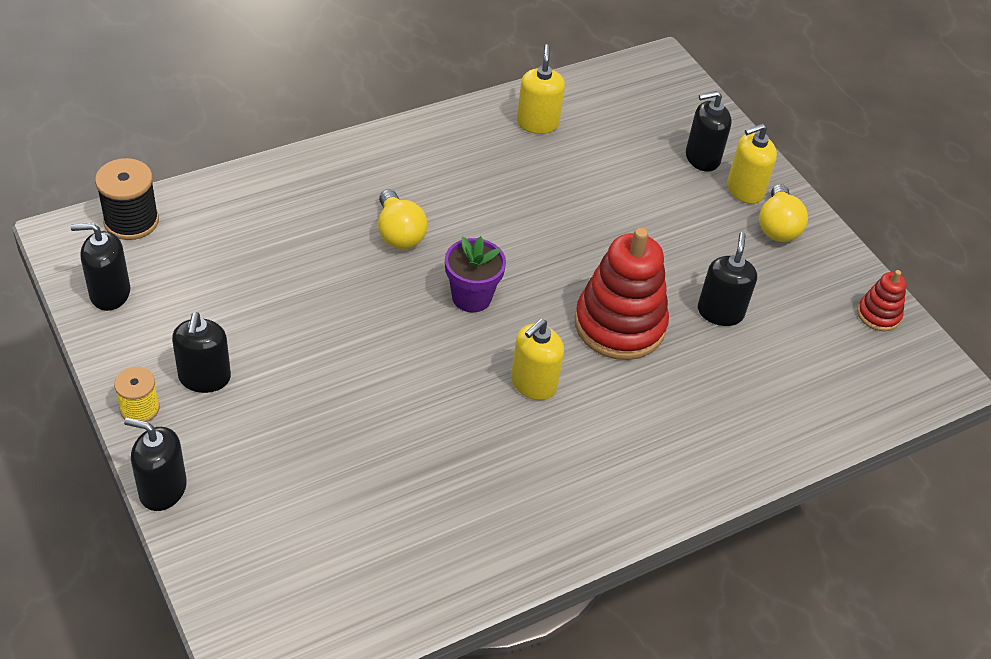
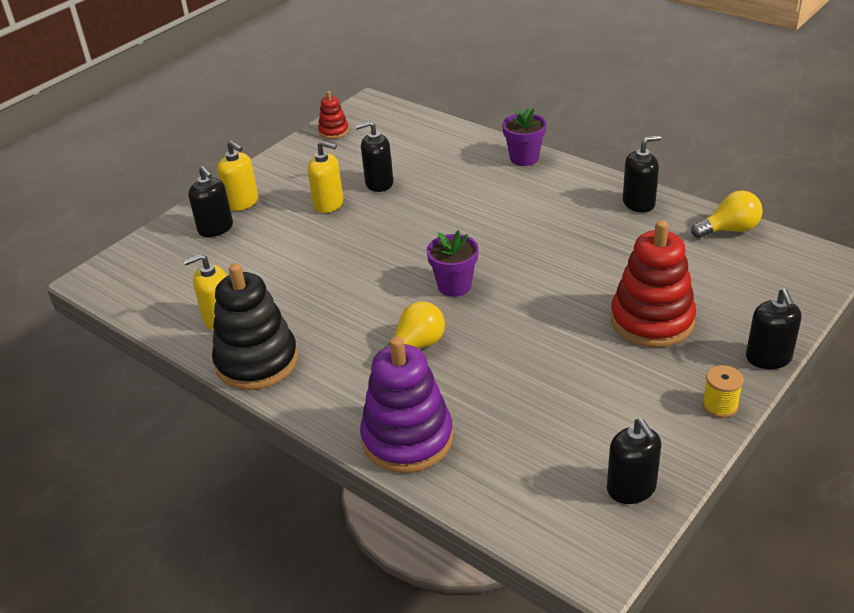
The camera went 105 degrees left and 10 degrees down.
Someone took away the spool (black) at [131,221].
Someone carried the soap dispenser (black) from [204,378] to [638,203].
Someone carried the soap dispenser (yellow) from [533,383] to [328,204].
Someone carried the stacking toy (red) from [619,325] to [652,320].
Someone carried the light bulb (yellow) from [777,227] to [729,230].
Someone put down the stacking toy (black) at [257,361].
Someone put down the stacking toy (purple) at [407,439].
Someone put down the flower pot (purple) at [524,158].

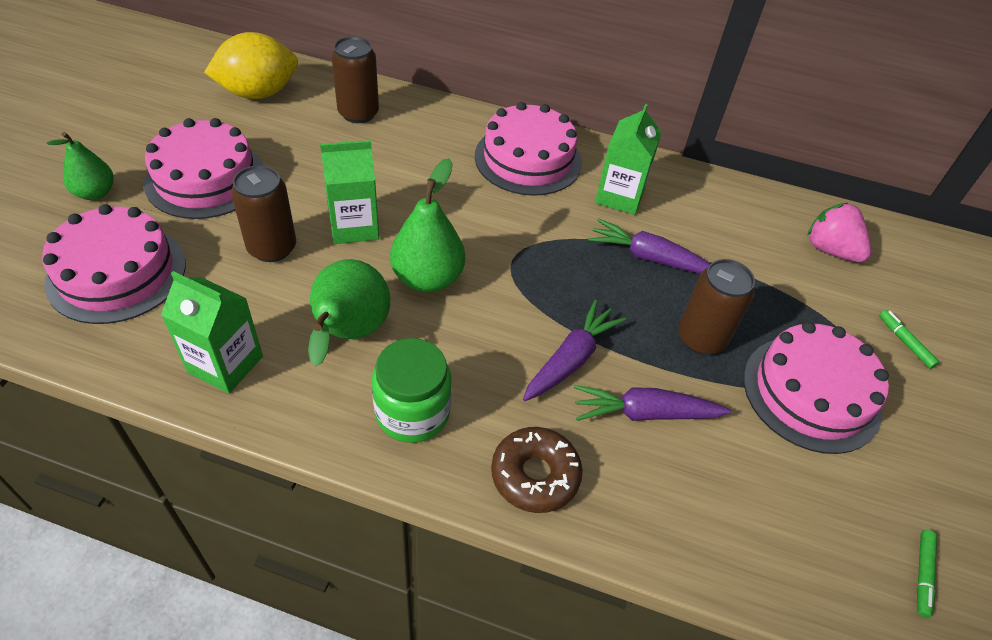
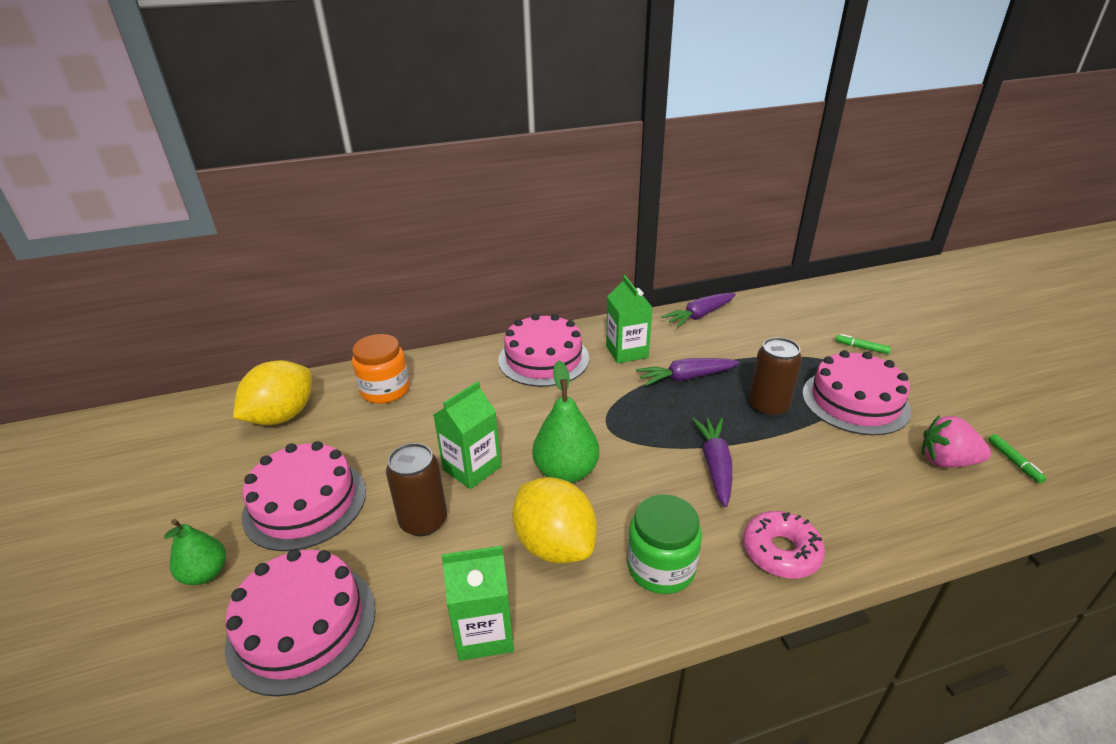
The camera went 30 degrees left and 15 degrees down.
Someone swapped the pear (green) at [348,334] for the lemon (yellow) at [554,545].
Someone swapped the can (brown) at [358,113] for the jar (orange) at [385,390].
Someone repainted the donut (brown) at [535,475], which became the donut (pink) at [781,552].
Someone carried the carrot (purple) from [644,413] to [699,315].
Someone carried the strawberry (pink) from [830,250] to [946,461].

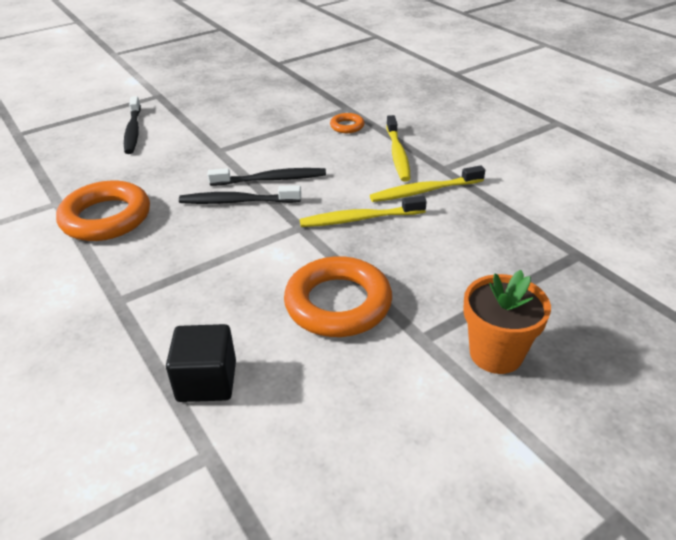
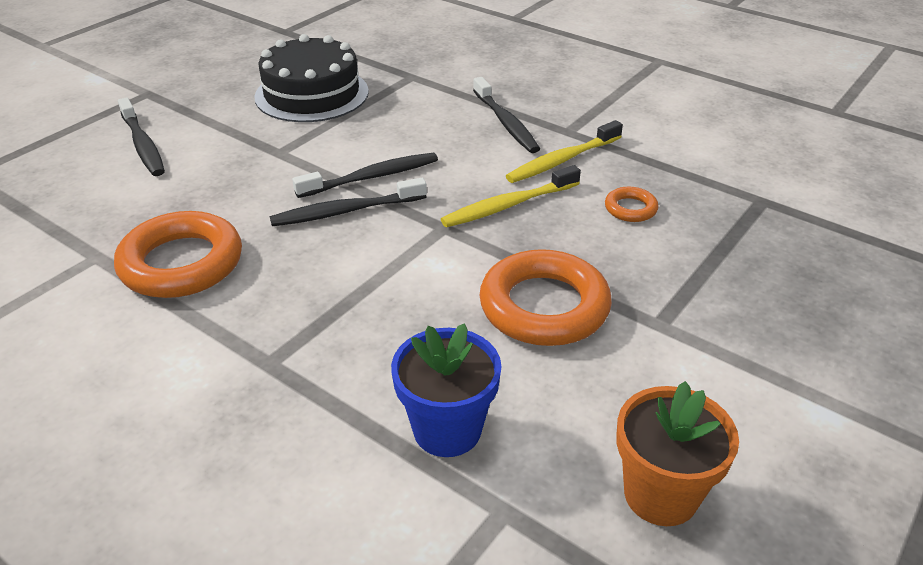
The camera went 20 degrees left and 0 degrees up.
Someone swapped the cube (black) at [207,381] for the flower pot (blue) at [447,430].
Someone carried the ring (orange) from [347,126] to [630,209].
Someone repainted the toothbrush (yellow) at [397,154], which became the toothbrush (black) at [506,123].
Someone carried the flower pot (orange) from [496,353] to [660,494].
Someone put down the cake (black) at [312,94].

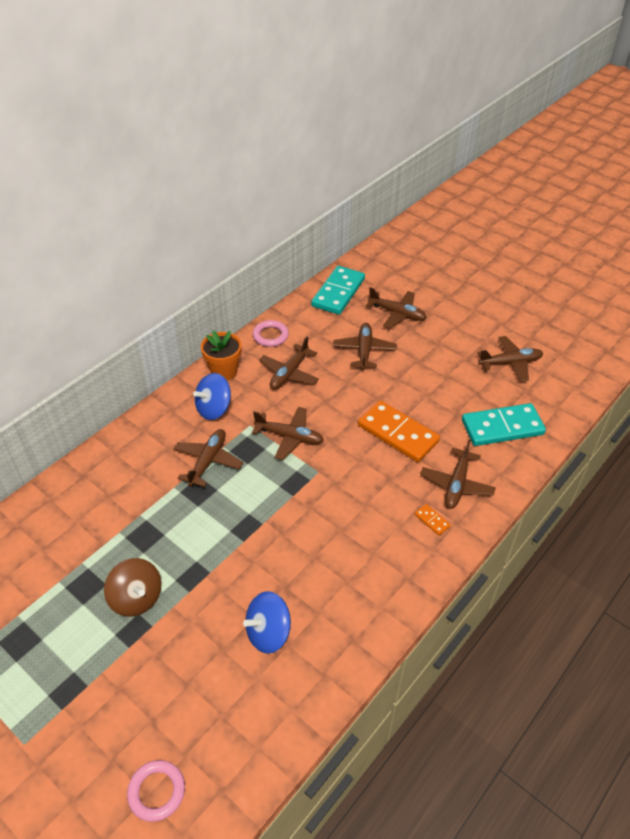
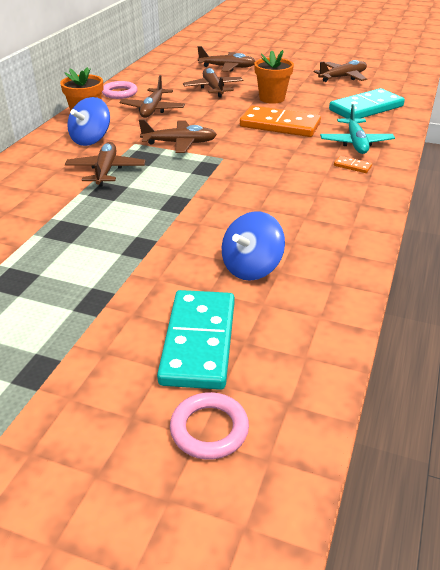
The camera went 20 degrees left and 10 degrees down.
Someone took away the spinning top (brown) at [136,598].
Someone carried the domino (turquoise) from [338,292] to [198,342].
Someone repainted the plane (brown) at [456,484], which became the plane (turquoise) at [356,143].
Someone put down the flower pot (orange) at [272,98].

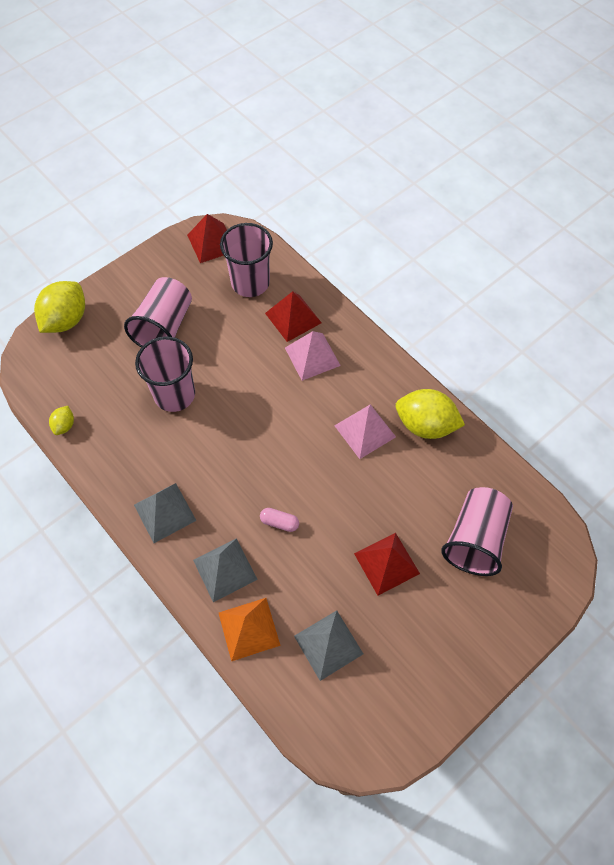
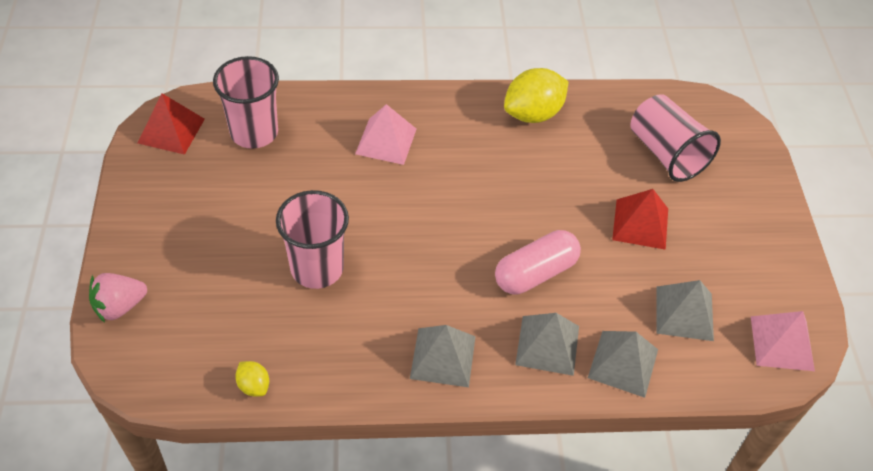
The camera went 55 degrees left and 10 degrees down.
Someone swapped the lemon (yellow) at [66,320] for the strawberry (pink) at [119,306].
Someone took away the cup (pink) at [164,327].
Someone repainted the pyramid (orange) at [249,628], which became the pyramid (grey) at [623,363].
Someone scaled the capsule (pink) at [279,522] by 2.02.
Someone took away the pyramid (red) at [293,318].
Someone carried the pyramid (pink) from [365,431] to [782,343].

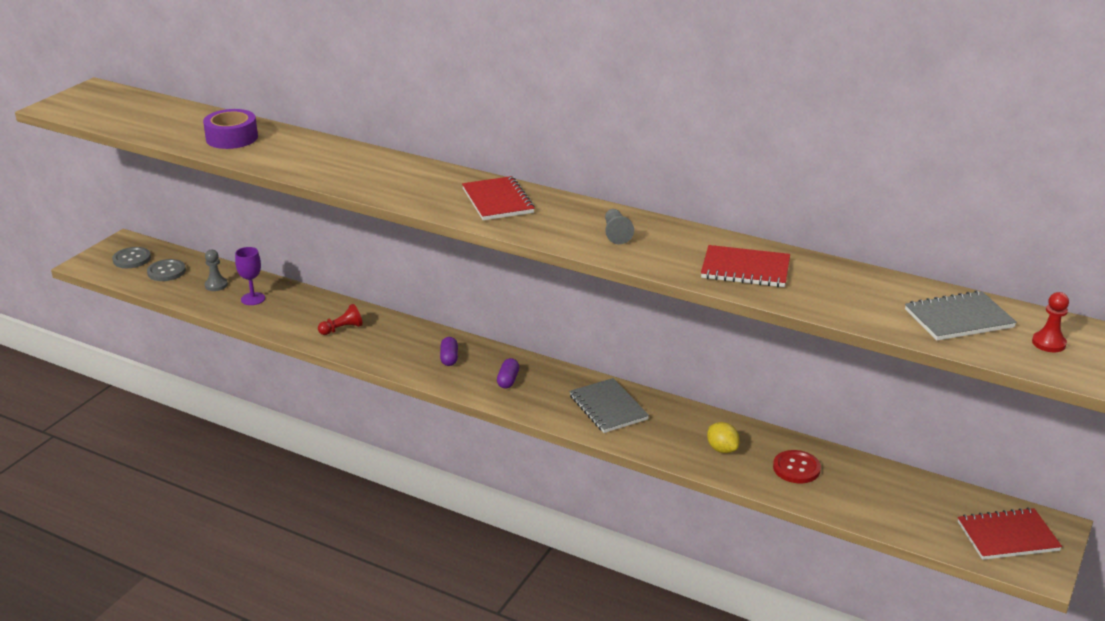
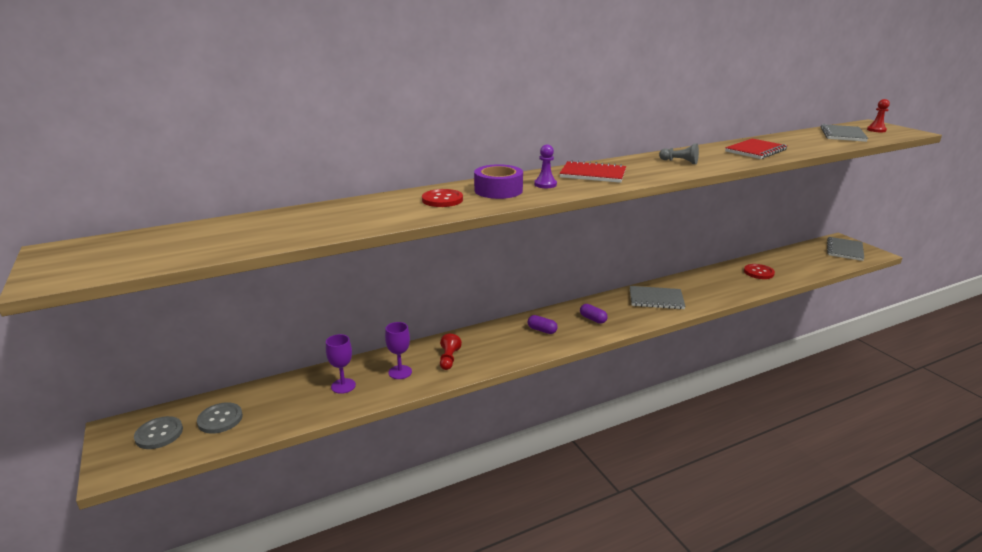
The camera went 55 degrees left and 5 degrees down.
Someone carried the tape (purple) from [232,138] to [498,190].
Someone took away the pawn (grey) at [216,285].
Someone took away the lemon (yellow) at [722,449].
Someone repainted the notebook (red) at [1007,536], which became the notebook (grey) at [844,250].
Someone put down the goblet (purple) at [400,372].
Someone put down the button (red) at [442,200].
Someone put down the pawn (purple) at [545,184].

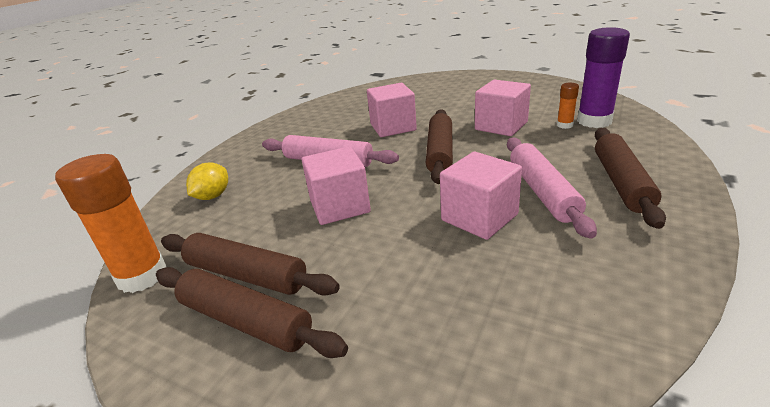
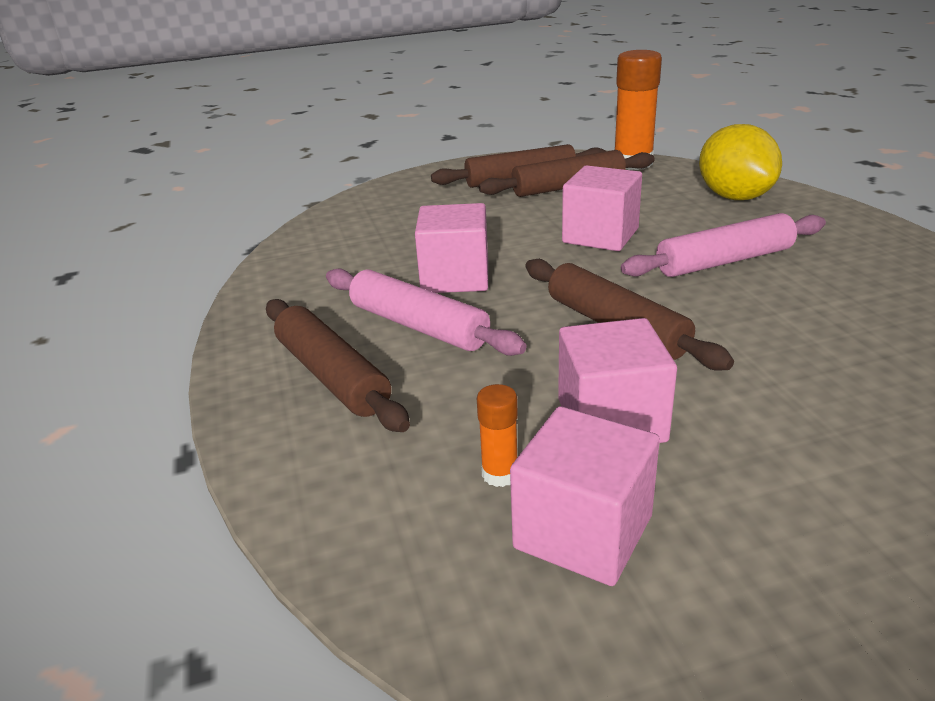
The camera went 135 degrees right and 0 degrees up.
Someone scaled the lemon (yellow) at [213,196] by 1.69.
Someone carried the cube (pink) from [393,127] to [583,532].
Someone took away the glue stick (purple) at [594,121].

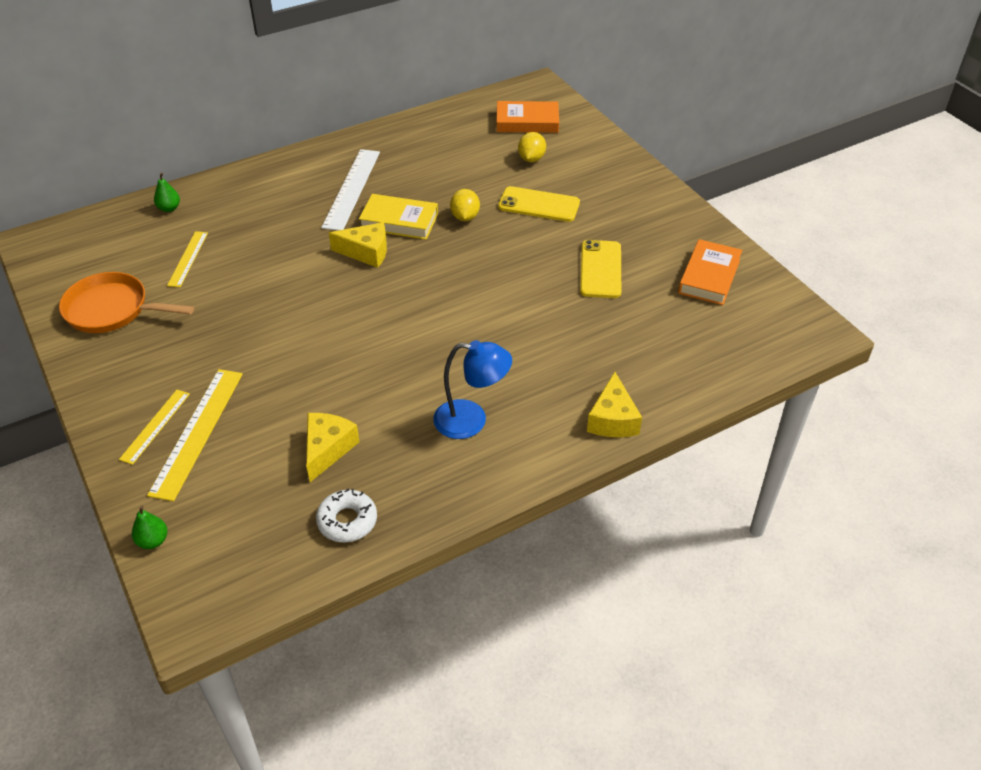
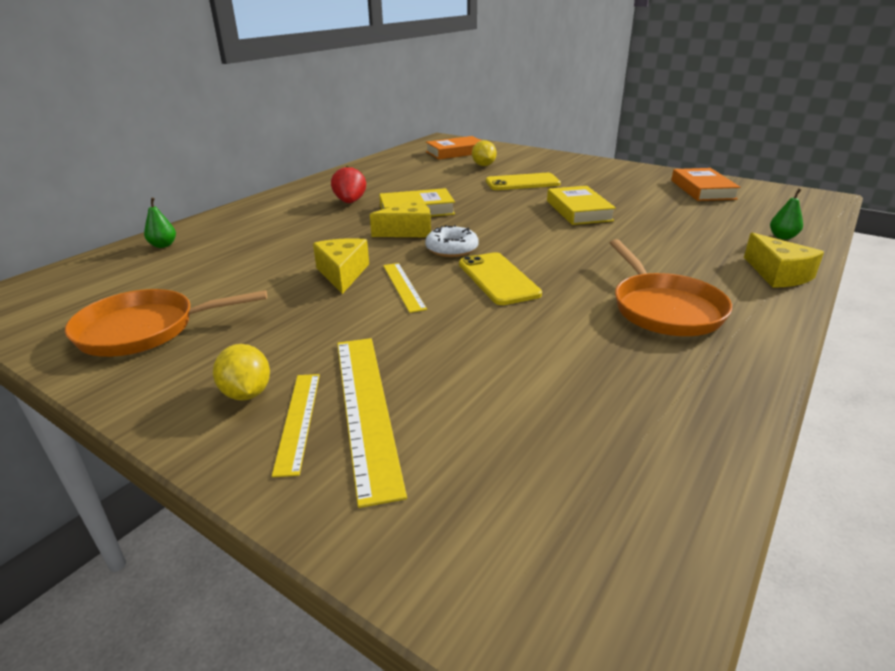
The camera went 25 degrees left and 15 degrees down.
Someone carried the pear (green) from [153,541] to [782,237].
Someone carried the ruler (yellow) from [188,258] to [403,286].
Someone carried the cheese (yellow) from [327,449] to [342,273].
Someone carried the donut (white) from [347,521] to [452,249].
Someone swapped the ruler (white) at [352,189] for the strawberry (red) at [350,202].
Someone swapped the lamp (blue) at [471,420] for the pan (orange) at [664,308].
Someone carried the lemon (yellow) from [465,217] to [247,393].
Someone carried the phone (yellow) from [601,269] to [498,279].
Someone put down the book (yellow) at [578,210].

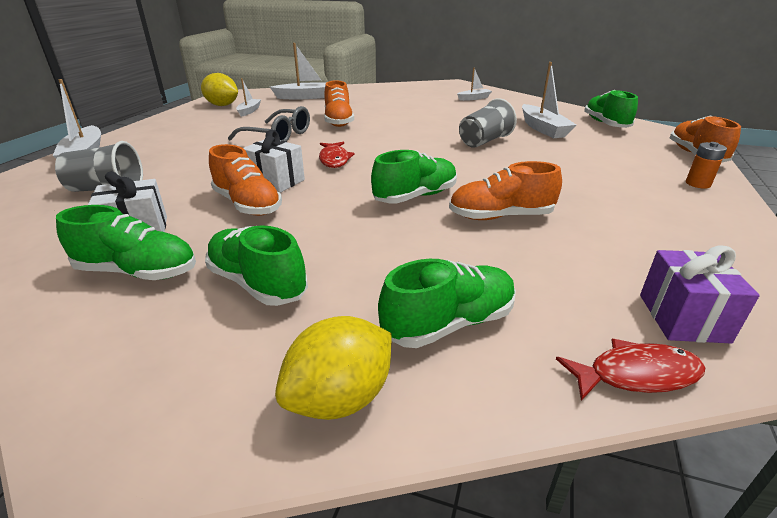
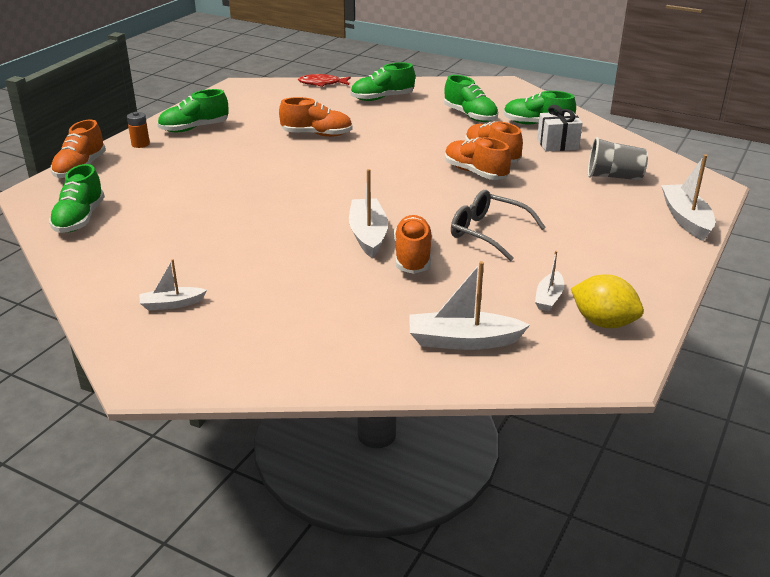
The camera went 170 degrees left and 0 degrees up.
Someone swapped the gift (white) at [276,181] for the shoe (orange) at [475,173].
Someone took away the lemon (yellow) at [340,398].
Someone took away the fish (red) at [334,159].
Someone carried the shoe (green) from [415,196] to [194,128].
Someone took away the cup (grey) at [484,141].
Someone carried the boat (white) from [543,129] to [368,235].
Someone took away the gift (purple) at [683,318].

